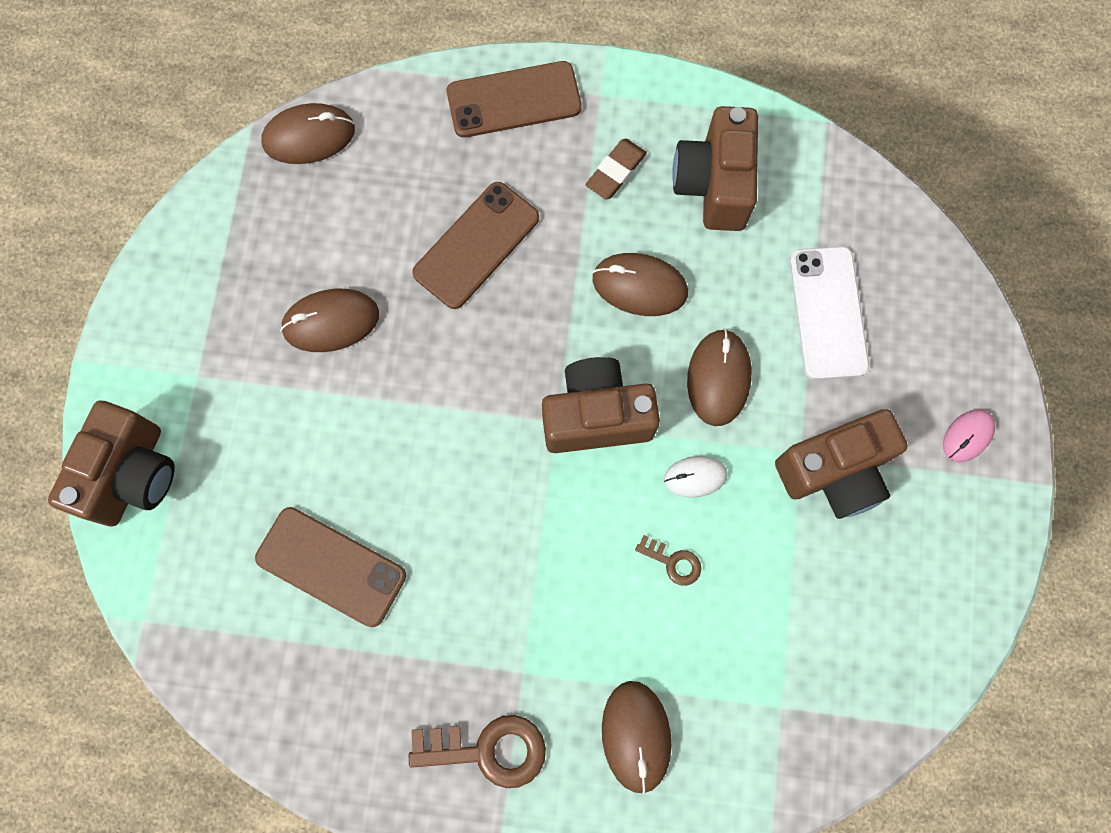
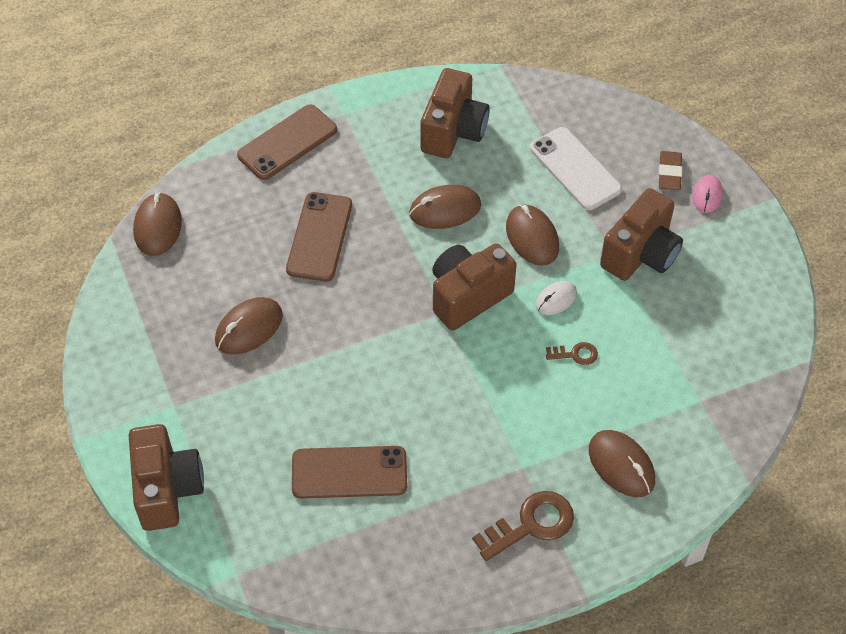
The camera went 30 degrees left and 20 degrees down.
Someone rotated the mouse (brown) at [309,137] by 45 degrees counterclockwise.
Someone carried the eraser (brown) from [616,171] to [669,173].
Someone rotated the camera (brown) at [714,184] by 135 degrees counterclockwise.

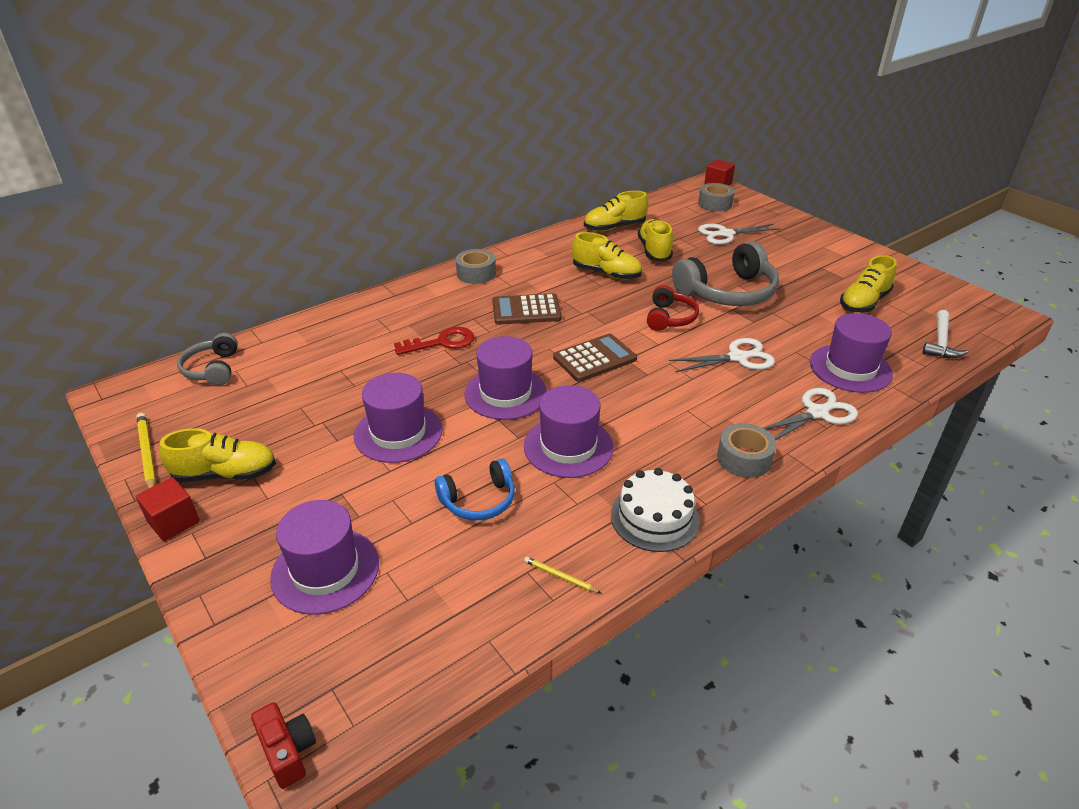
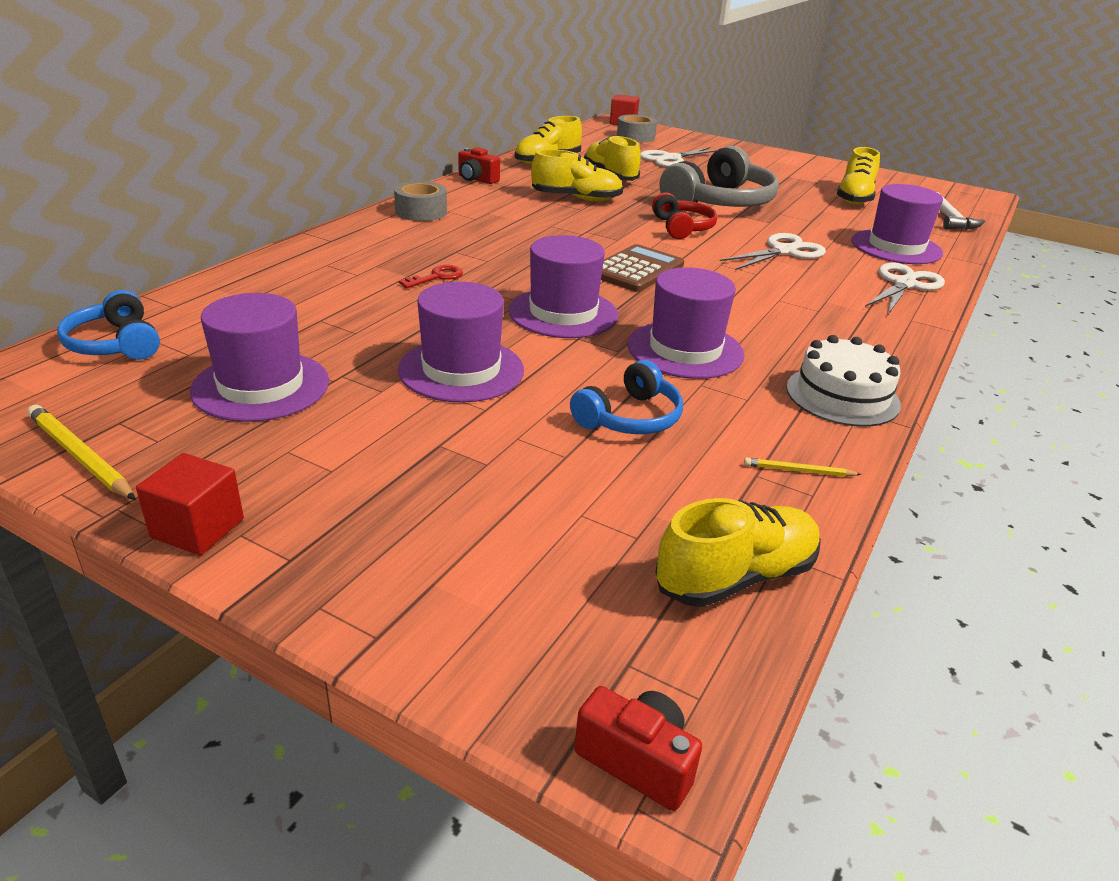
The camera went 25 degrees left and 5 degrees down.
Someone carried the shoe (yellow) from [225,474] to [735,577].
Someone repainted the headphones (grey) at [212,369], which became the headphones (blue) at [115,344].
Someone carried the hat (purple) from [325,570] to [261,386].
Someone scaled the key (red) at [442,342] by 0.64.
Someone took away the calculator (brown) at [526,310].
Someone took away the tape (grey) at [744,458].
Someone put down the camera (red) at [476,179].

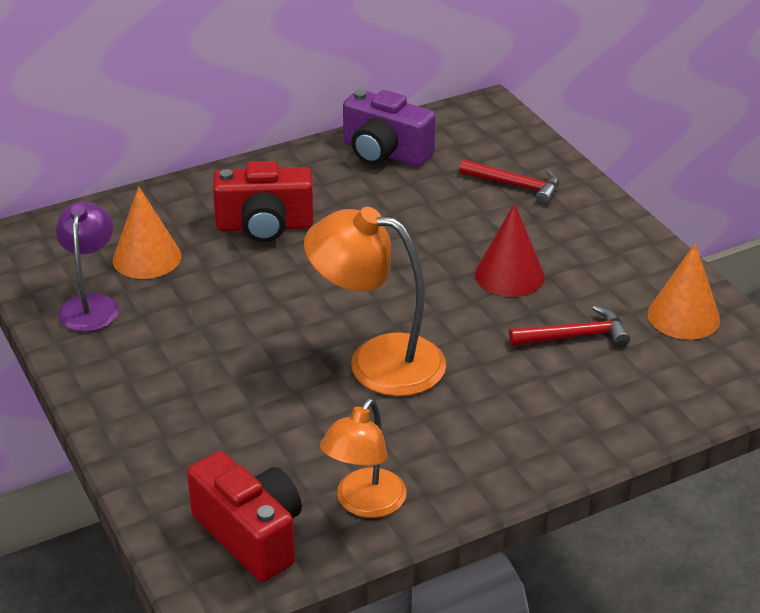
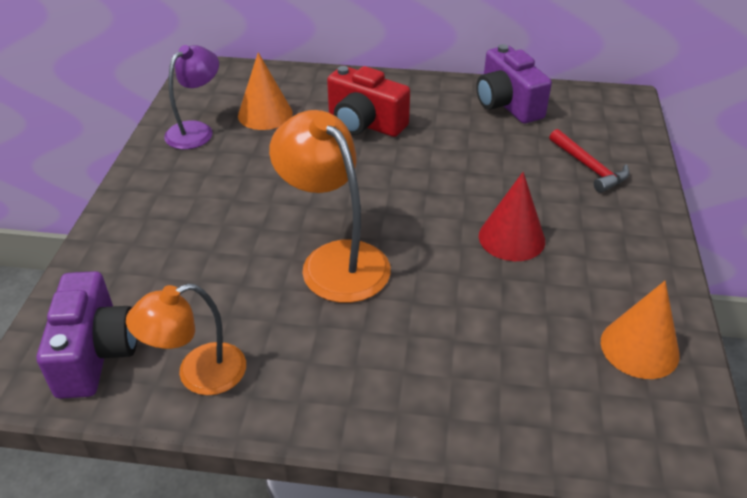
The camera went 35 degrees right and 5 degrees up.
Someone repainted the camera (red) at [250,535], which became the camera (purple) at [96,353].
Someone took away the hammer (red) at [575,336].

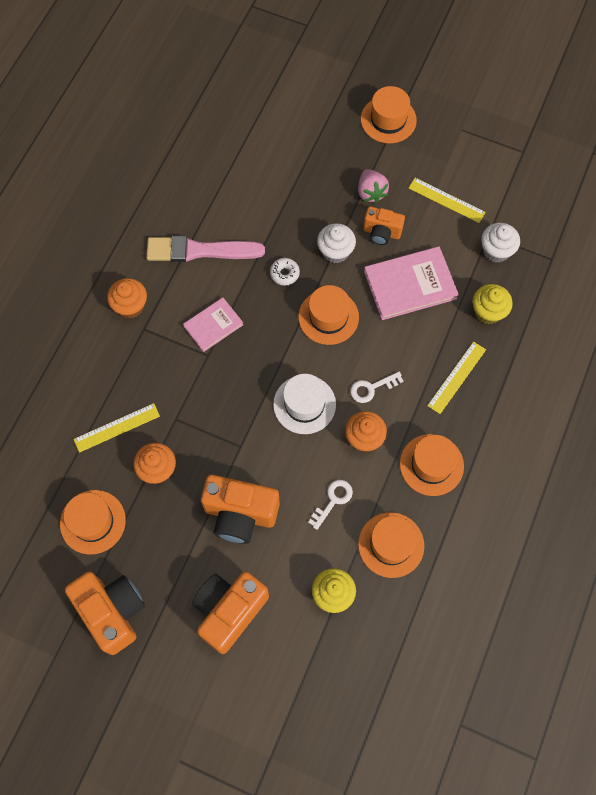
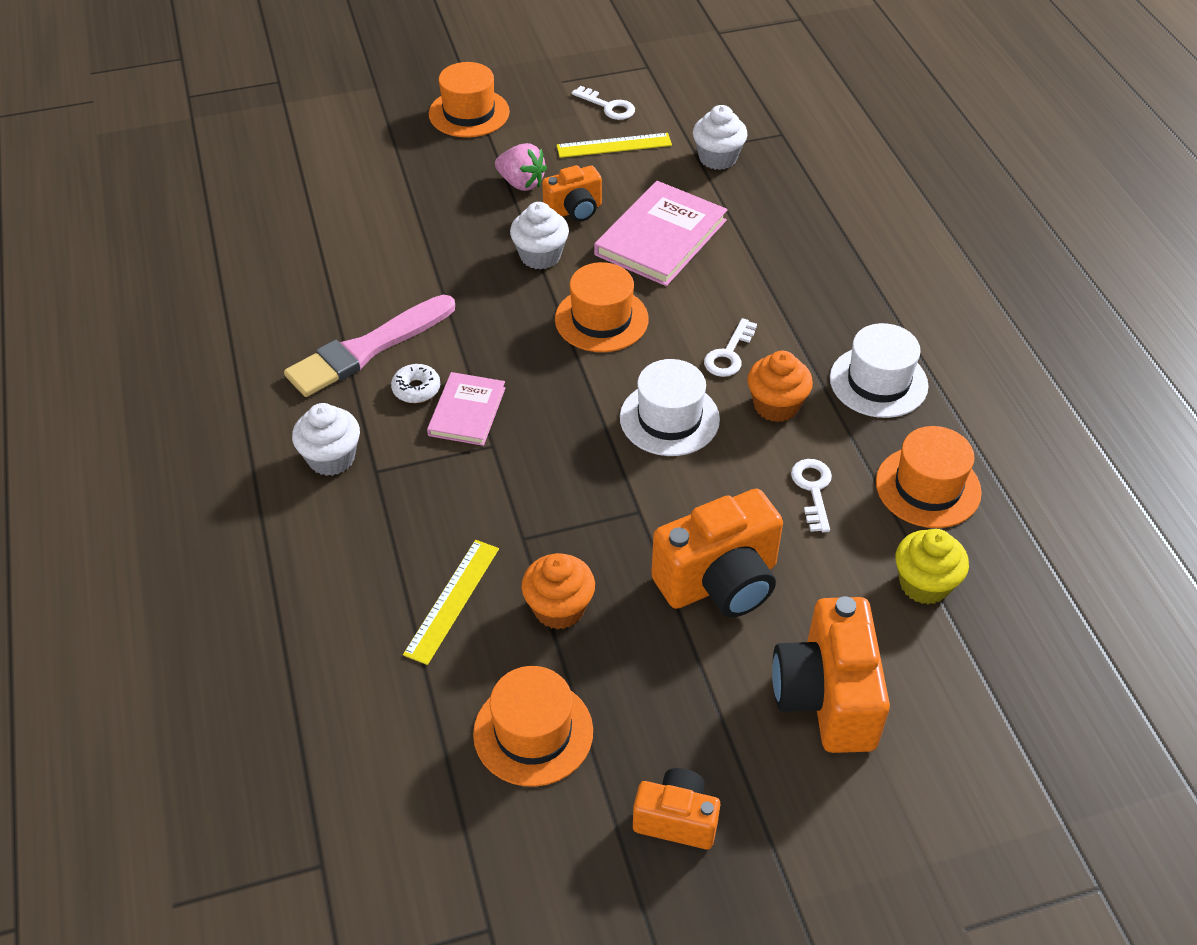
The camera went 40 degrees left and 20 degrees down.
Someone scaled the camera (orange) at [112,612] by 0.59.
Someone repainted the cupcake (orange) at [130,306], which became the cupcake (white) at [331,458].
Someone carried the donut (white) from [284,273] to [416,389].
Someone repainted the hat (orange) at [431,465], which became the hat (white) at [878,382].
Someone took away the ruler (yellow) at [456,377].
Someone took away the cupcake (yellow) at [488,312].
Someone put down the key (white) at [608,107].

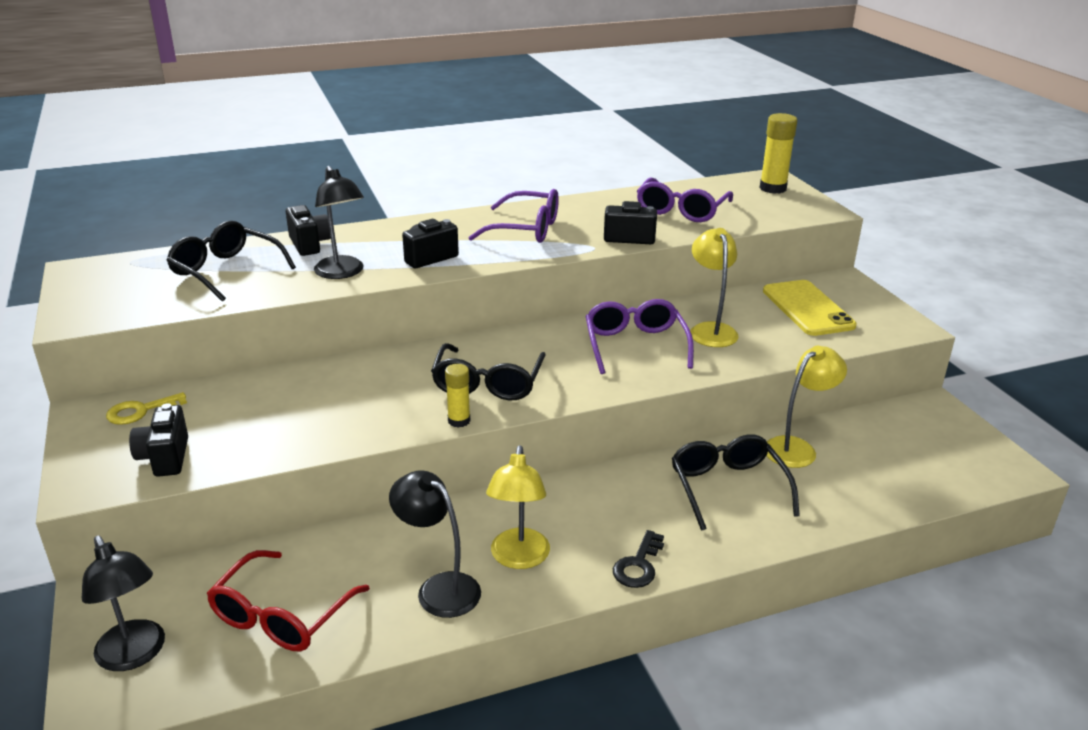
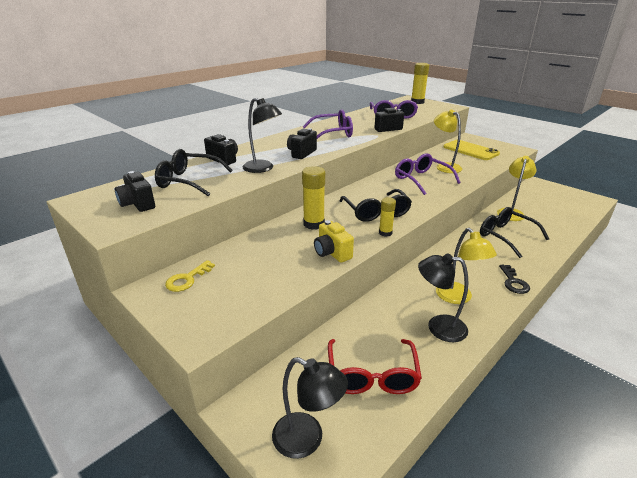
The camera went 25 degrees left and 0 degrees up.
Someone carried the camera (black) from [165,458] to [137,204].
Someone put down the glue stick (yellow) at [314,224].
Someone put down the camera (yellow) at [332,253].

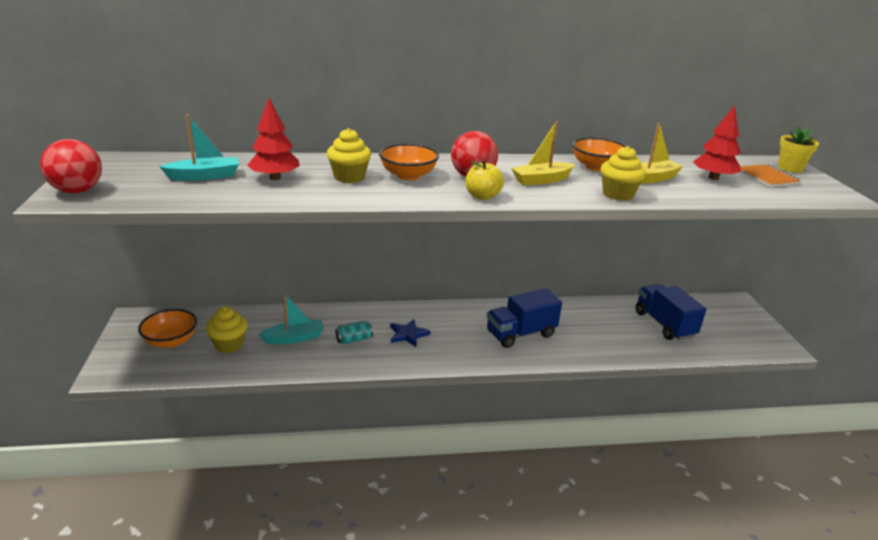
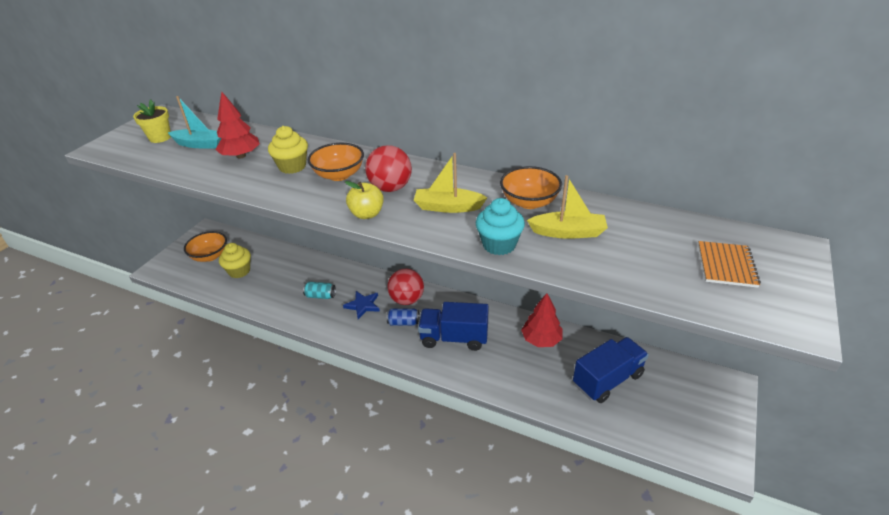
The camera went 35 degrees right and 10 degrees up.
Someone carried the ball (red) from [77,191] to [407,299].
Someone took away the boat (turquoise) at [294,338].
Someone repainted the cupcake (yellow) at [618,194], which became the cupcake (turquoise) at [499,245].
Someone rotated the truck (blue) at [664,324] by 45 degrees clockwise.
Someone carried the tree (red) from [713,178] to [541,340].
Someone carried the flower pot (yellow) from [790,168] to [160,137].
Someone put down the can (blue) at [403,322].

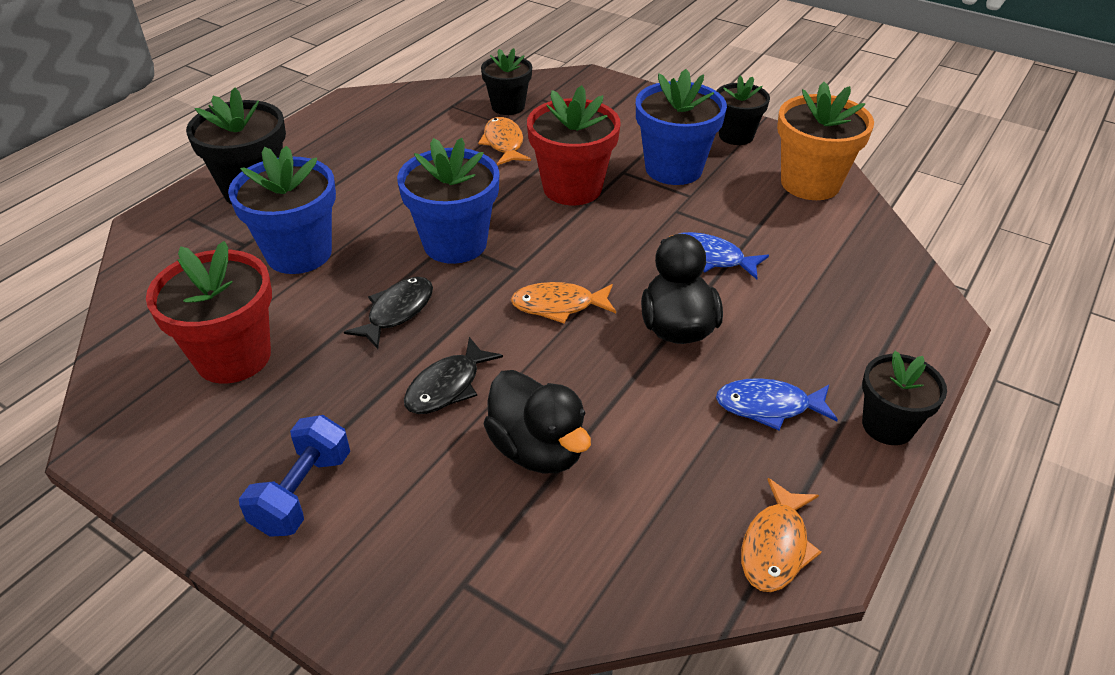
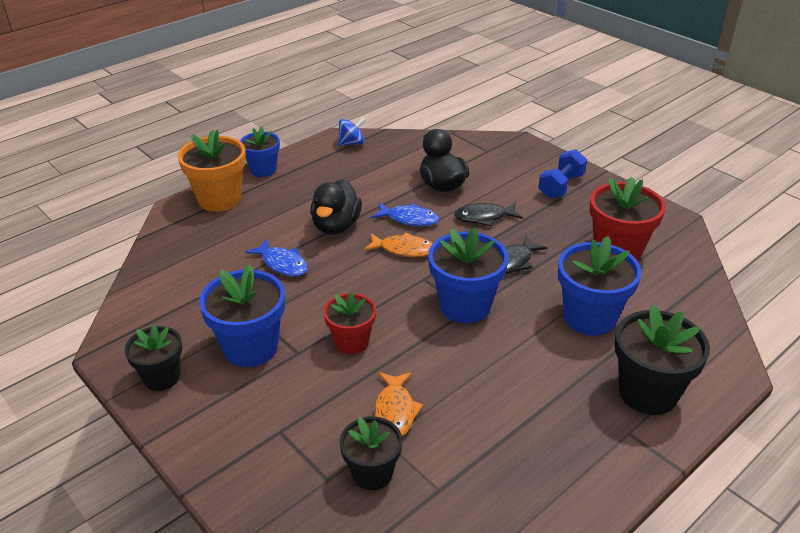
The camera went 165 degrees left and 5 degrees down.
Someone rotated the fish (black) at [447,386] by 150 degrees counterclockwise.
Someone scaled the flower pot (red) at [572,188] by 0.64.
Someone carried the fish (blue) from [768,406] to [409,219].
Someone swapped the fish (orange) at [775,546] for the spinning top (blue) at [352,143].
Someone carried the flower pot (orange) from [810,183] to [220,199].
Someone repainted the flower pot (black) at [887,425], which became the flower pot (blue) at [263,170].

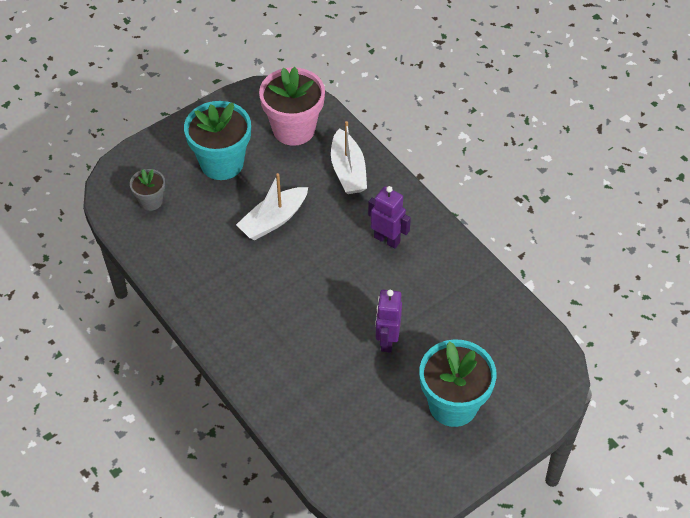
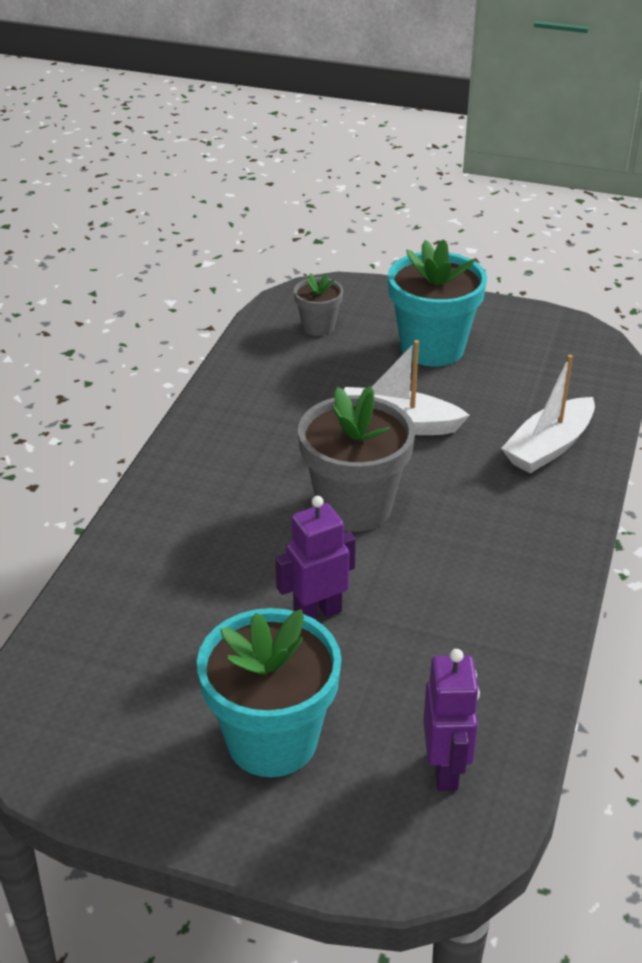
The camera went 55 degrees right and 15 degrees down.
Someone took away the flower pot (pink) at [294,129].
Someone carried the robot (purple) from [387,239] to [446,769].
Someone put down the flower pot (grey) at [354,507].

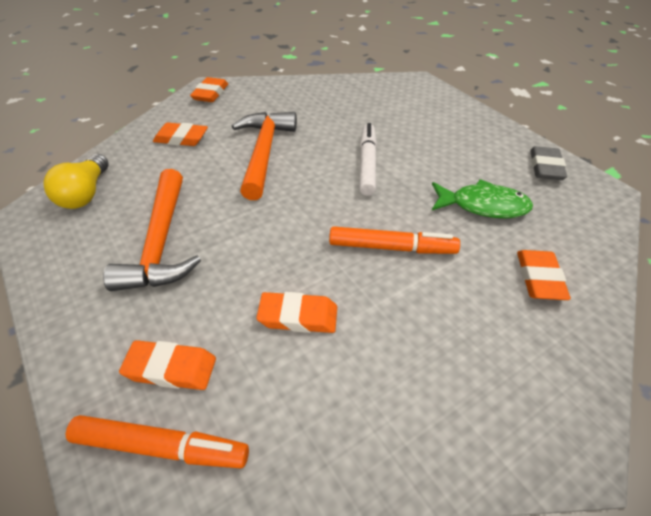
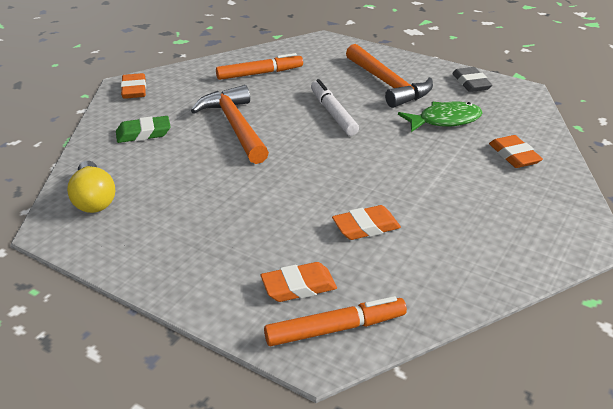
The camera went 25 degrees left and 10 degrees down.
Someone carried the hammer (orange) from [161,243] to [388,84].
Someone repainted the eraser (orange) at [181,138], which became the eraser (green) at [143,133].
Someone carried the marker (orange) from [392,247] to [259,73].

